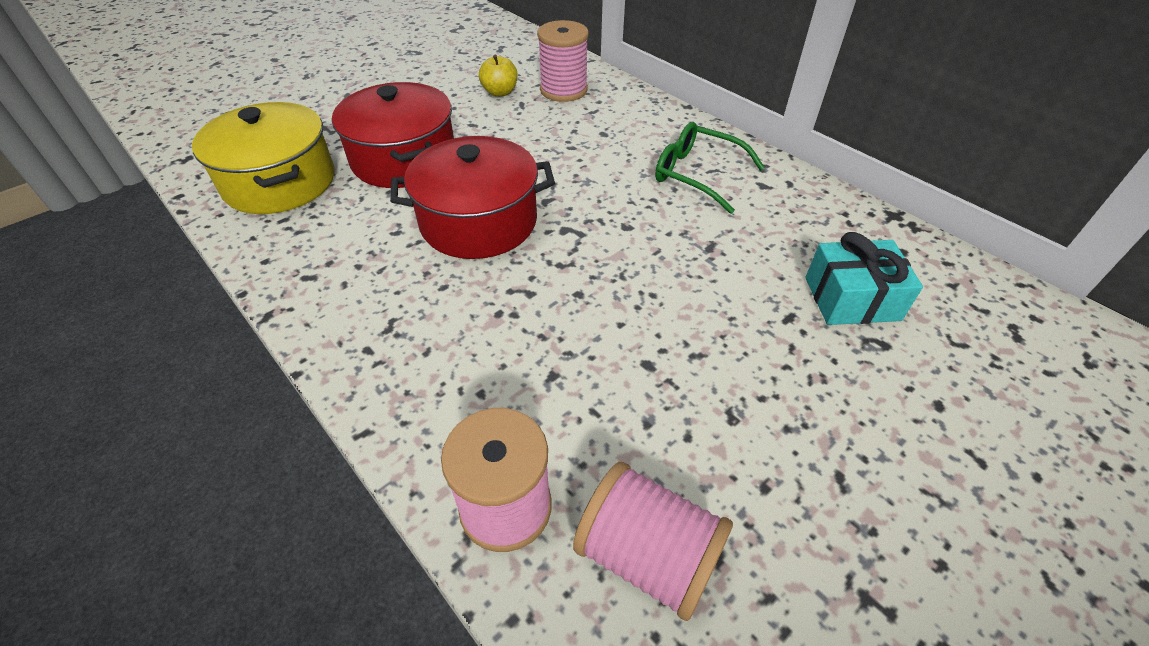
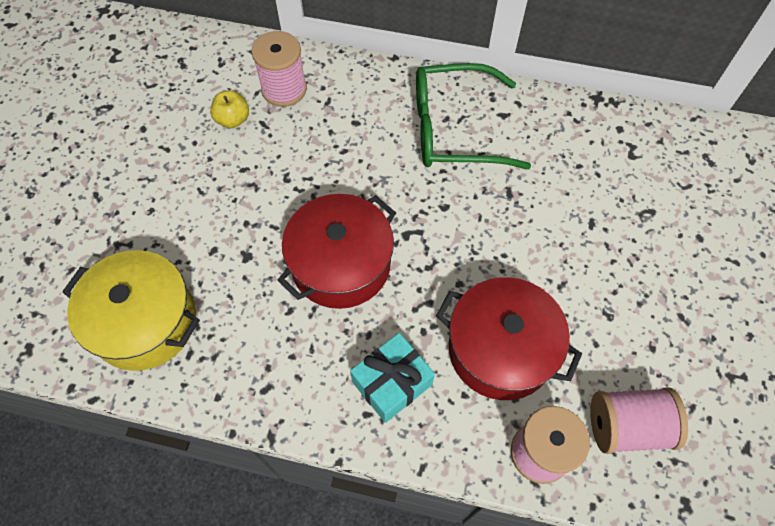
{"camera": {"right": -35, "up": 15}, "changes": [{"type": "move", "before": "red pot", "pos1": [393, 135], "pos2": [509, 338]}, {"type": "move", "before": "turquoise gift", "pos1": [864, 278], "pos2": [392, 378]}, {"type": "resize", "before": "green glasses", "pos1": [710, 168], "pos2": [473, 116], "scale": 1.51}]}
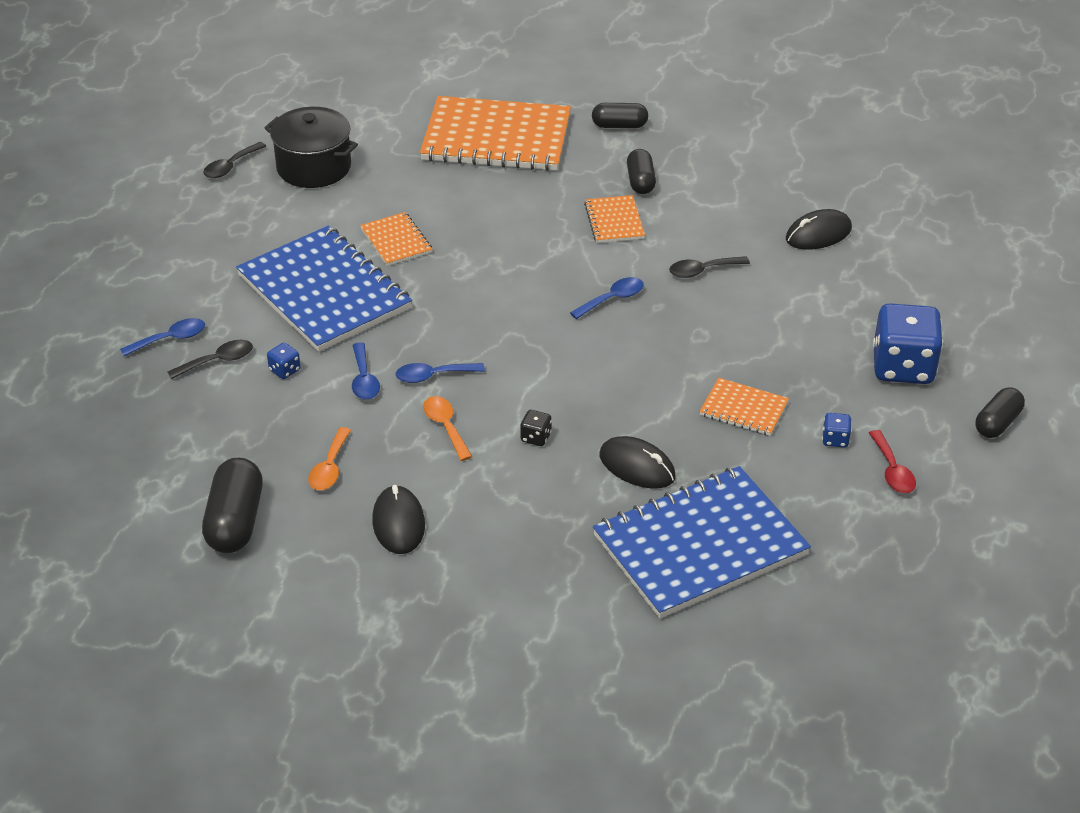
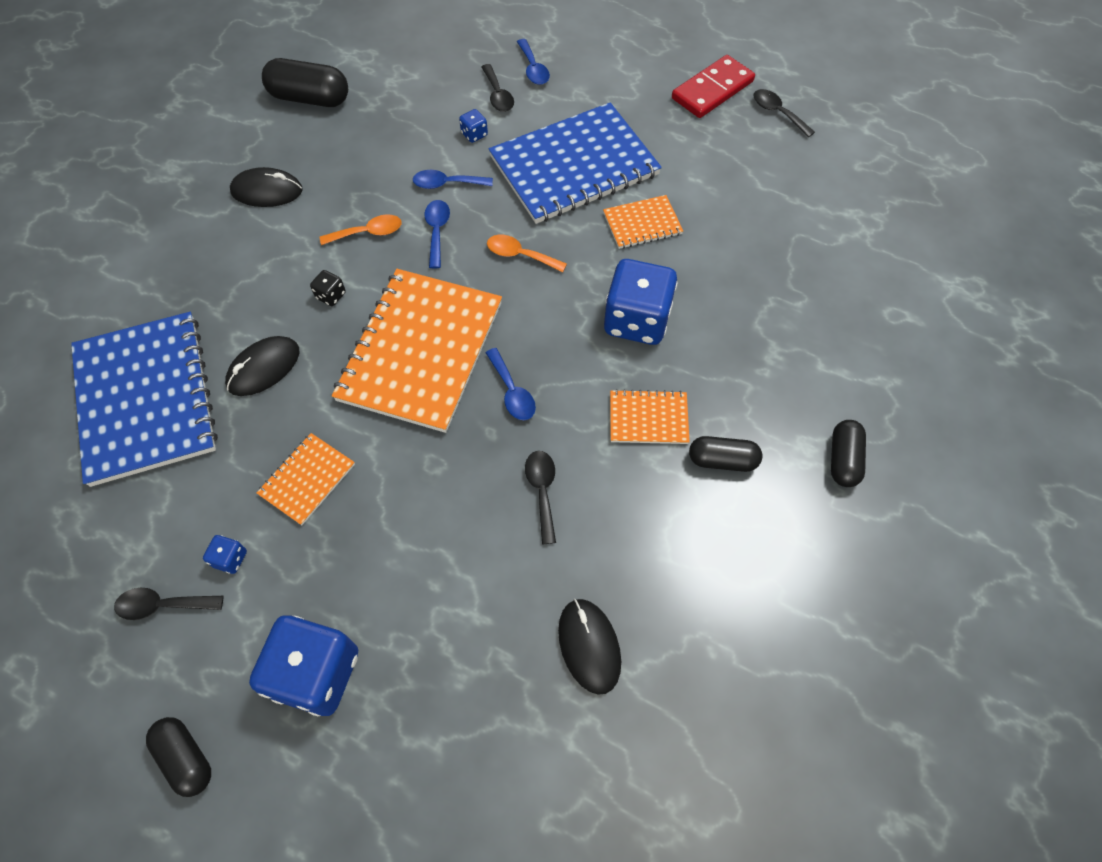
{"camera": {"right": 100, "up": 20}, "changes": [{"type": "delete", "before": "black pot", "pos1": [311, 147]}, {"type": "insert", "after": "blue dice", "pos2": [641, 302]}, {"type": "insert", "after": "red domino", "pos2": [713, 86]}, {"type": "move", "before": "orange spoon", "pos1": [329, 458], "pos2": [527, 253]}, {"type": "move", "before": "orange notebook", "pos1": [495, 133], "pos2": [417, 351]}, {"type": "recolor", "before": "red spoon", "after": "black spoon", "pos1": [892, 461], "pos2": [169, 604]}]}
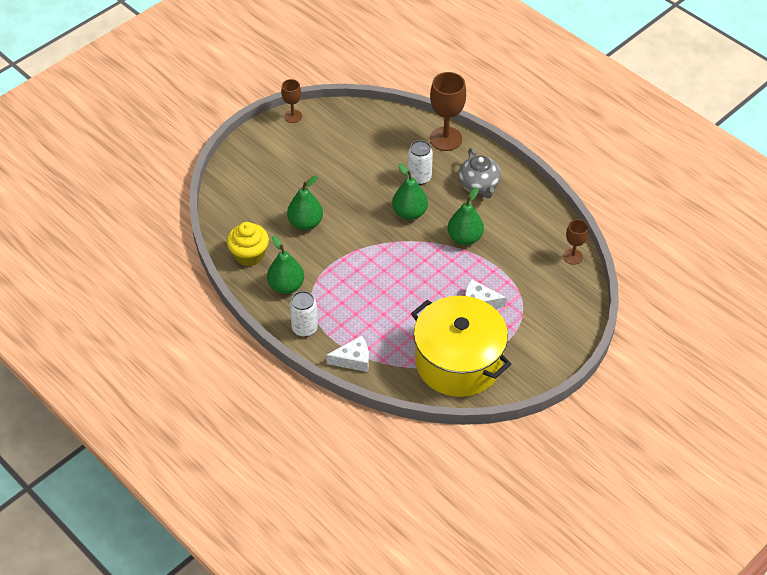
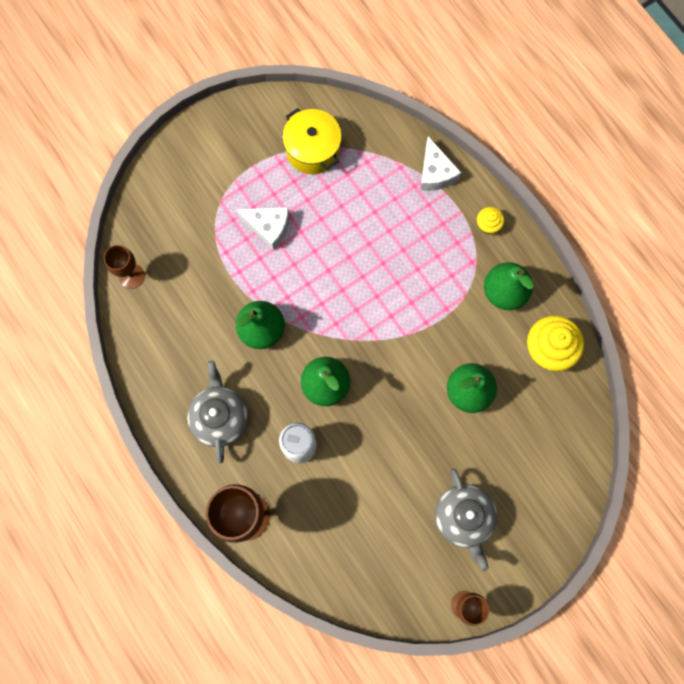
{"camera": {"right": -170, "up": 25}, "changes": [{"type": "insert", "after": "grey teapot", "pos2": [466, 520]}, {"type": "replace", "before": "white can", "after": "yellow cupcake", "pos1": [304, 314], "pos2": [490, 220]}, {"type": "rotate", "before": "white cheese", "pos1": [347, 354], "pos2": [440, 163], "turn": -105}, {"type": "resize", "before": "yellow pot", "pos1": [461, 346], "pos2": [312, 141], "scale": 0.53}]}
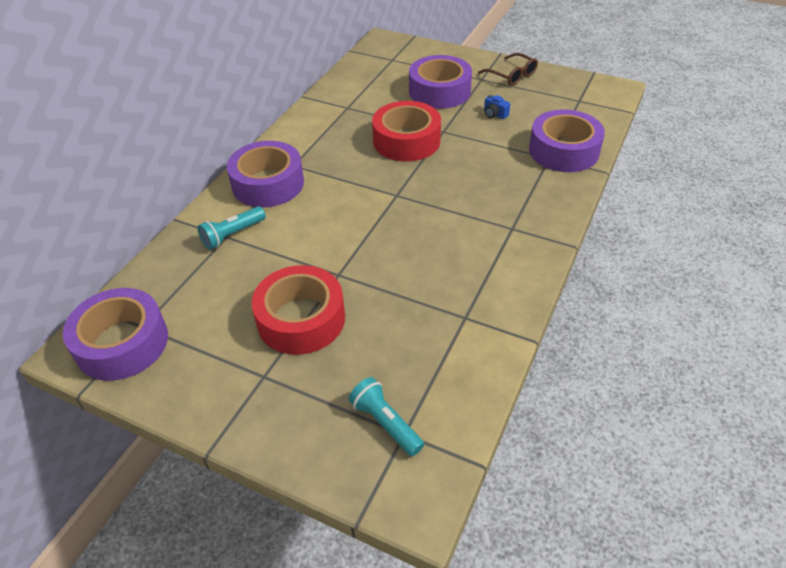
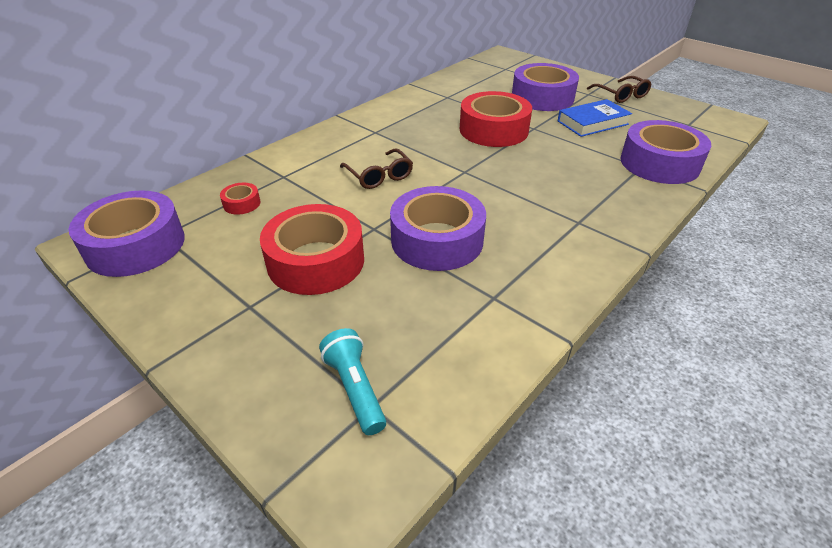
{"camera": {"right": 15, "up": -5}, "changes": [{"type": "delete", "before": "turquoise flashlight", "pos1": [231, 228]}, {"type": "insert", "after": "red tape", "pos2": [240, 199]}, {"type": "insert", "after": "brown glasses", "pos2": [376, 169]}, {"type": "move", "before": "purple tape", "pos1": [265, 174], "pos2": [438, 228]}, {"type": "replace", "before": "blue camera", "after": "blue book", "pos1": [497, 107], "pos2": [595, 118]}]}
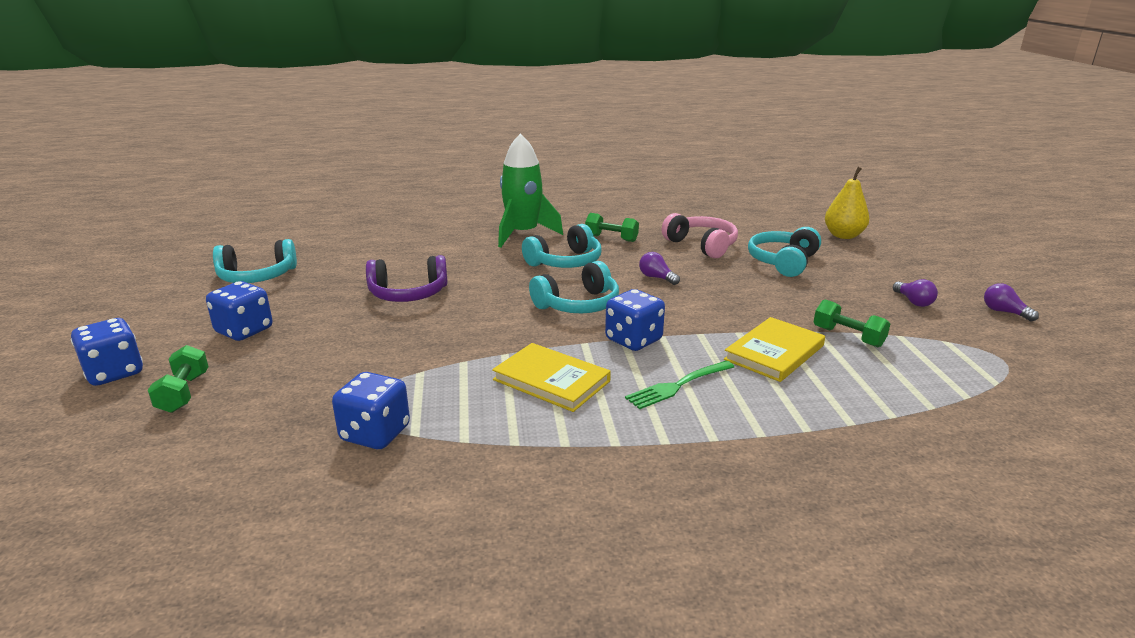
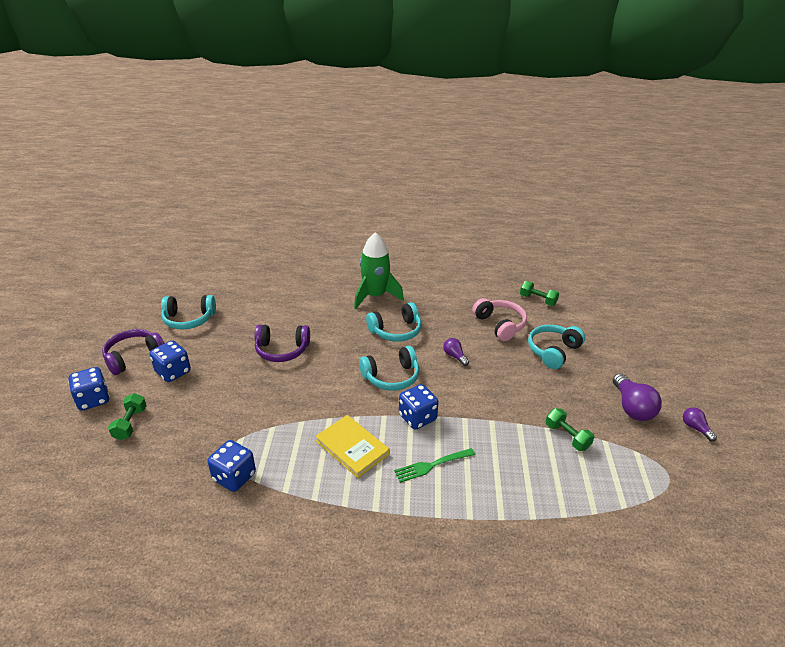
{"camera": {"right": 10, "up": 10}, "changes": [{"type": "delete", "before": "yellow book", "pos1": [774, 349]}, {"type": "delete", "before": "yellow pear", "pos1": [847, 203]}, {"type": "insert", "after": "purple headphones", "pos2": [133, 352]}, {"type": "move", "before": "green dumbbell", "pos1": [612, 227], "pos2": [539, 293]}, {"type": "resize", "before": "purple light bulb", "pos1": [915, 293], "pos2": [637, 397], "scale": 1.83}]}
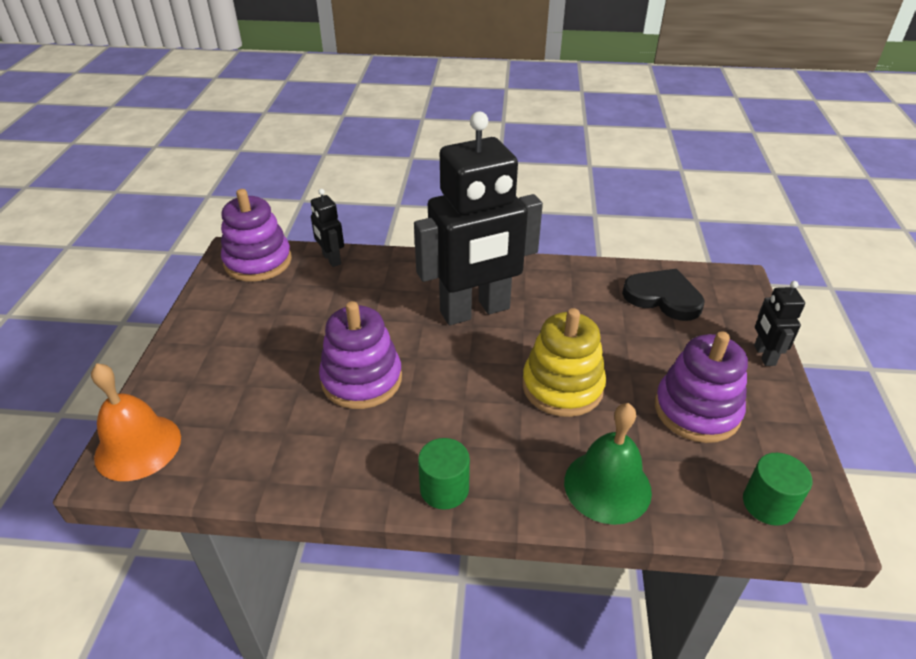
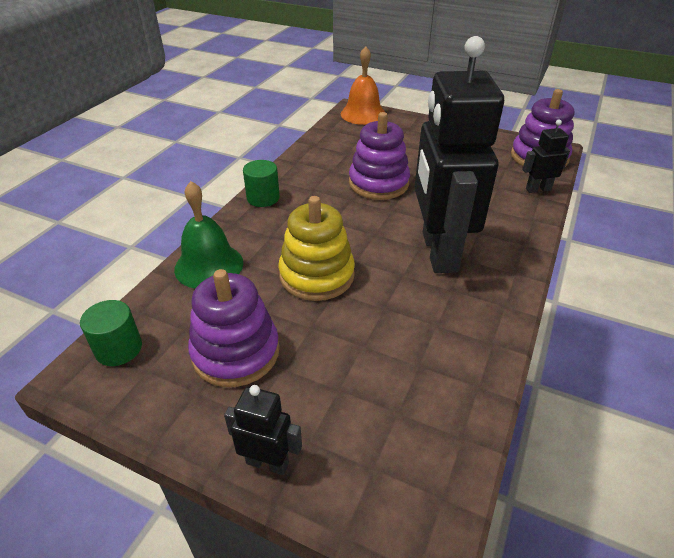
{"camera": {"right": 110, "up": 0}, "changes": [{"type": "delete", "before": "black heart", "pos1": [663, 295]}]}
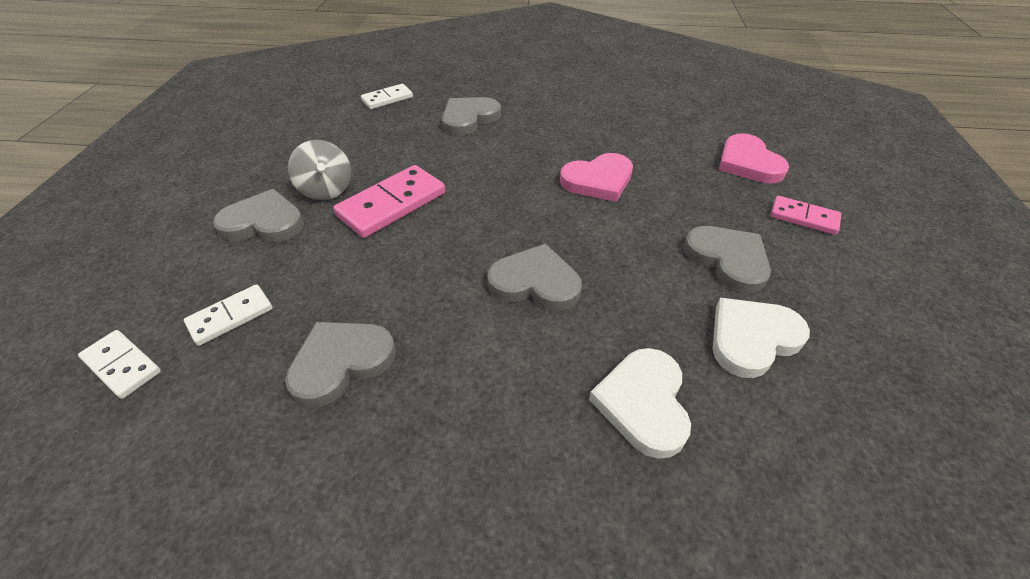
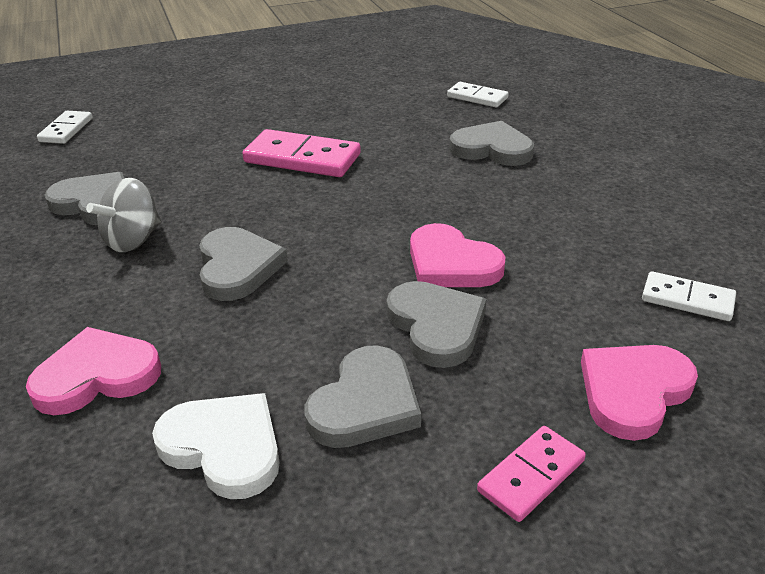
{"camera": {"right": 65, "up": -10}, "changes": [{"type": "move", "before": "white domino", "pos1": [228, 315], "pos2": [689, 296]}, {"type": "move", "before": "grey heart", "pos1": [258, 215], "pos2": [436, 324]}, {"type": "move", "before": "grey spinning top", "pos1": [319, 170], "pos2": [123, 215]}, {"type": "recolor", "before": "white heart", "after": "pink heart", "pos1": [640, 403], "pos2": [93, 371]}, {"type": "rotate", "before": "pink domino", "pos1": [806, 215], "pos2": [531, 474], "turn": 45}]}
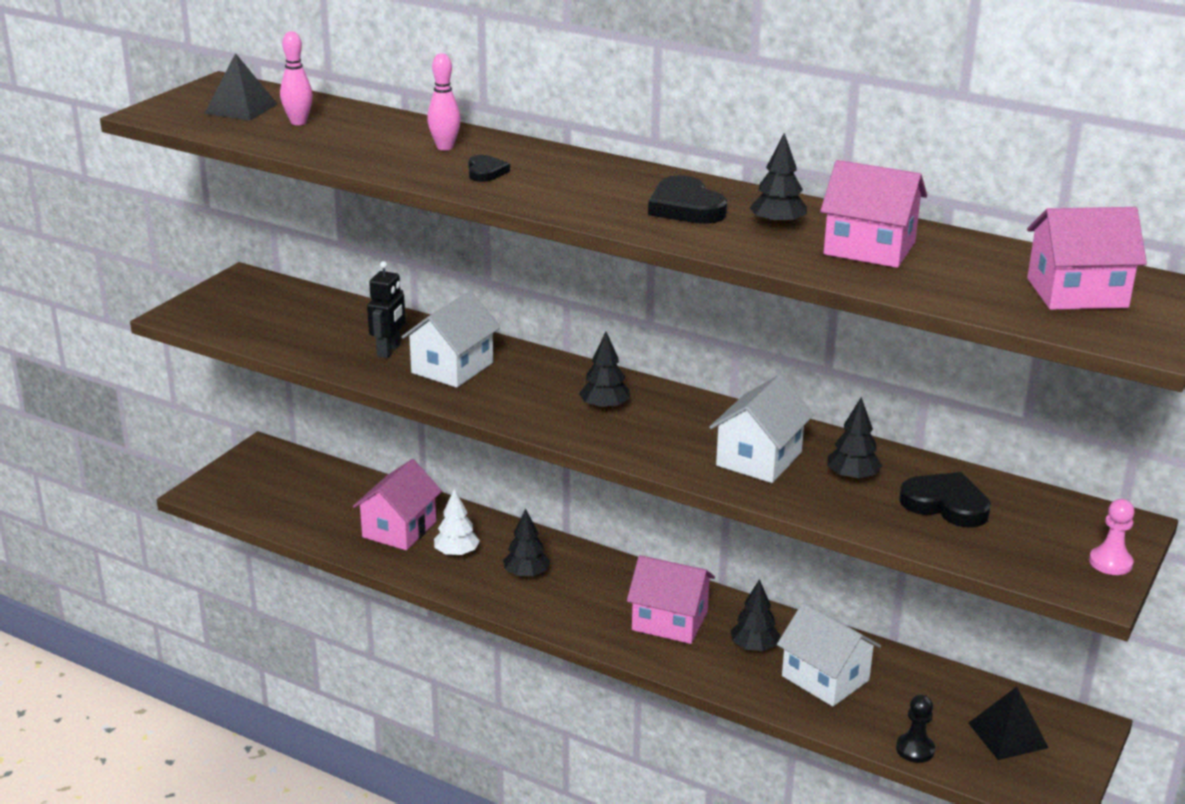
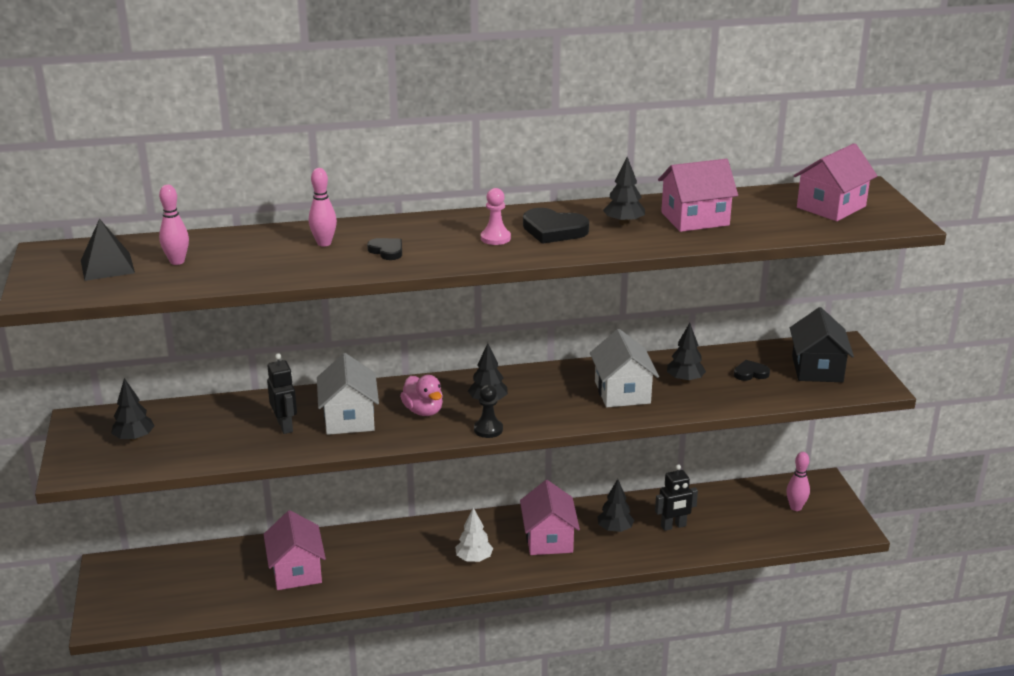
{"camera": {"right": -40, "up": 0}, "changes": [{"type": "insert", "after": "pink duck", "pos2": [421, 395]}, {"type": "insert", "after": "black house", "pos2": [822, 344]}, {"type": "move", "before": "white tree", "pos1": [457, 523], "pos2": [474, 535]}, {"type": "move", "before": "black tree", "pos1": [526, 543], "pos2": [133, 409]}, {"type": "move", "before": "black pawn", "pos1": [915, 729], "pos2": [488, 411]}, {"type": "move", "before": "pink pawn", "pos1": [1112, 537], "pos2": [496, 216]}, {"type": "replace", "before": "white house", "after": "black robot", "pos1": [829, 654], "pos2": [676, 497]}, {"type": "replace", "before": "black pyramid", "after": "pink bowling pin", "pos1": [1008, 723], "pos2": [798, 481]}, {"type": "rotate", "before": "pink house", "pos1": [671, 599], "pos2": [550, 517], "turn": -75}, {"type": "resize", "before": "black heart", "pos1": [945, 499], "pos2": [752, 370], "scale": 0.59}]}
